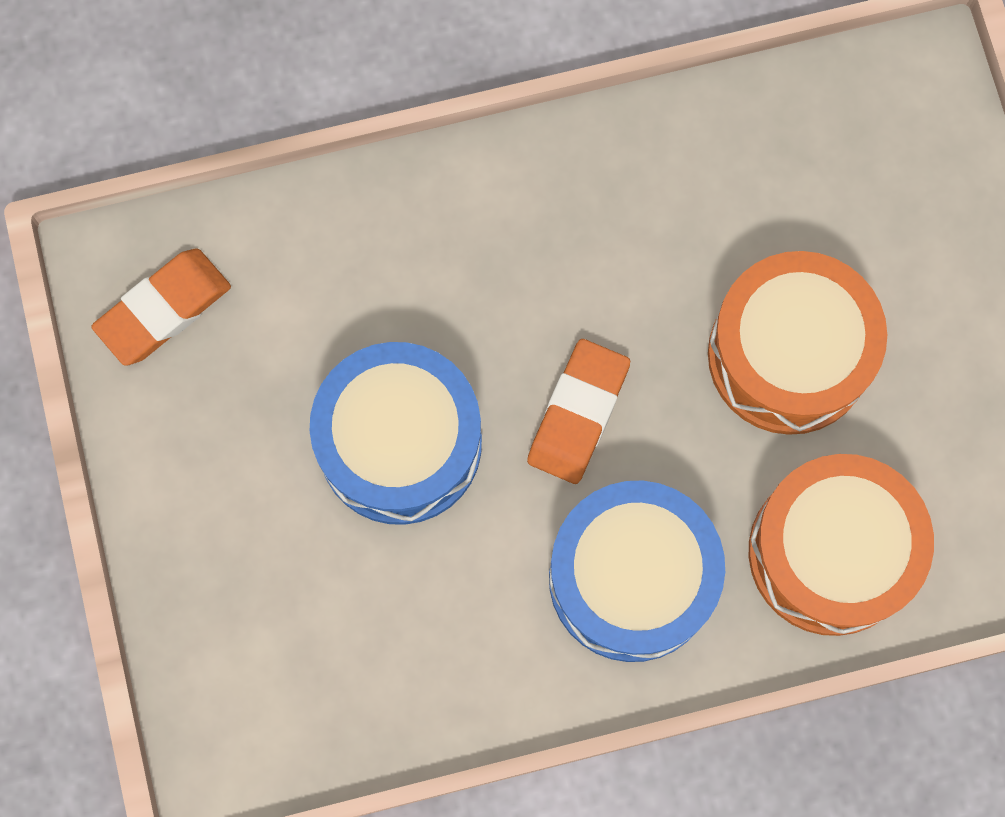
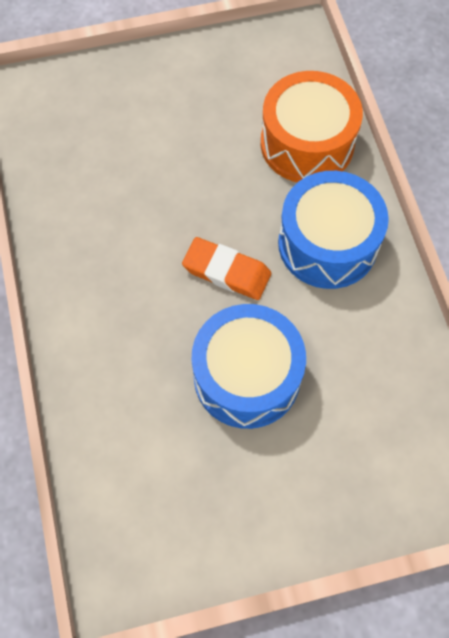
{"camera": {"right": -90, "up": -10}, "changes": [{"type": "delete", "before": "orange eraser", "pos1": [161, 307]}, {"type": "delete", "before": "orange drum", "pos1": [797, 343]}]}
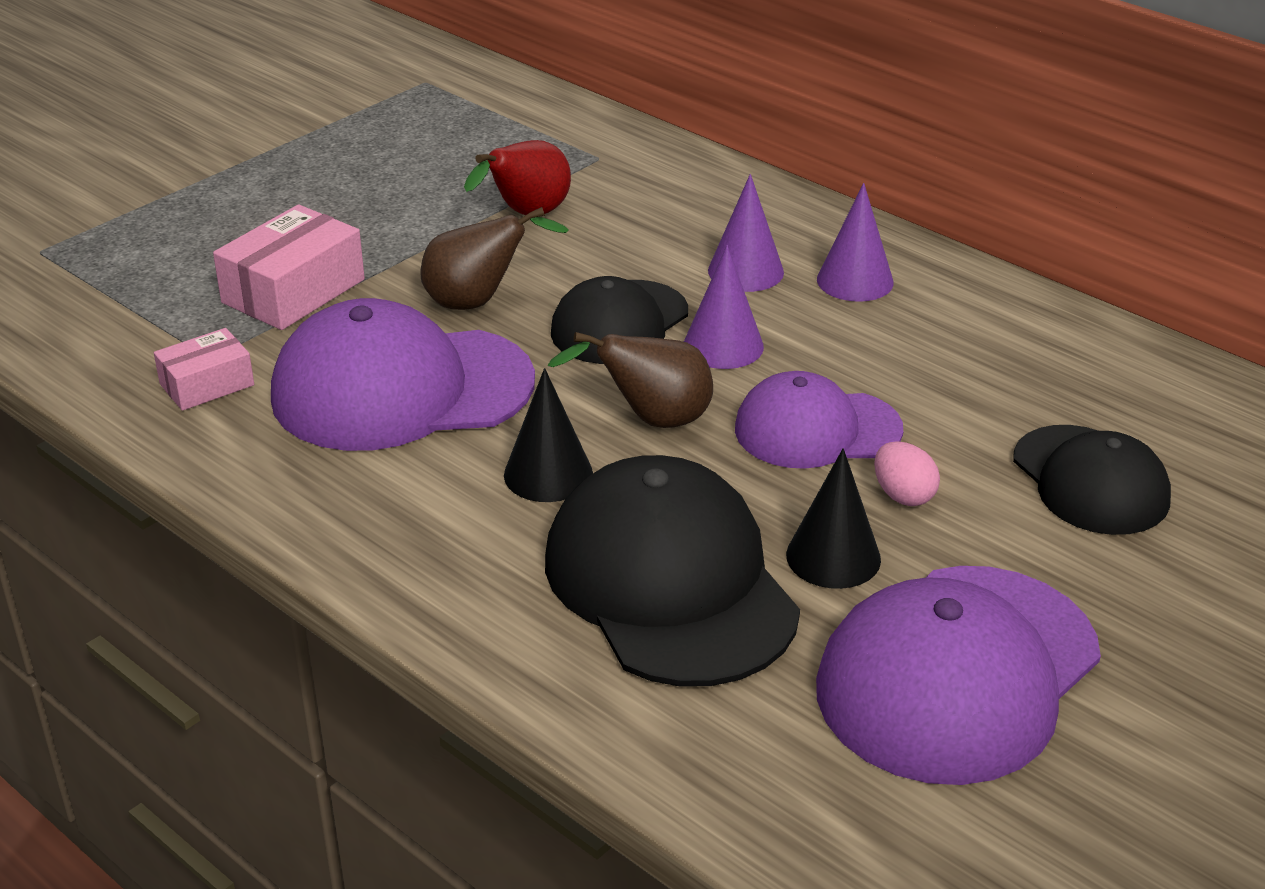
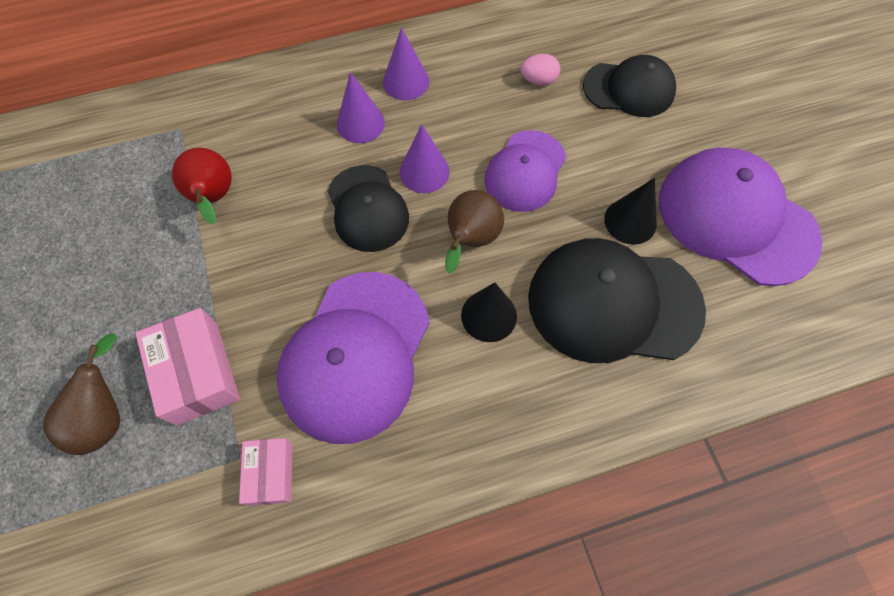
{"camera": {"right": -60, "up": 30}, "changes": [{"type": "move", "before": "brown pear", "pos1": [494, 258], "pos2": [81, 394]}, {"type": "move", "before": "pink egg", "pos1": [907, 473], "pos2": [540, 70]}, {"type": "rotate", "before": "purple cap", "pos1": [958, 675], "pos2": [741, 217], "turn": 150}]}
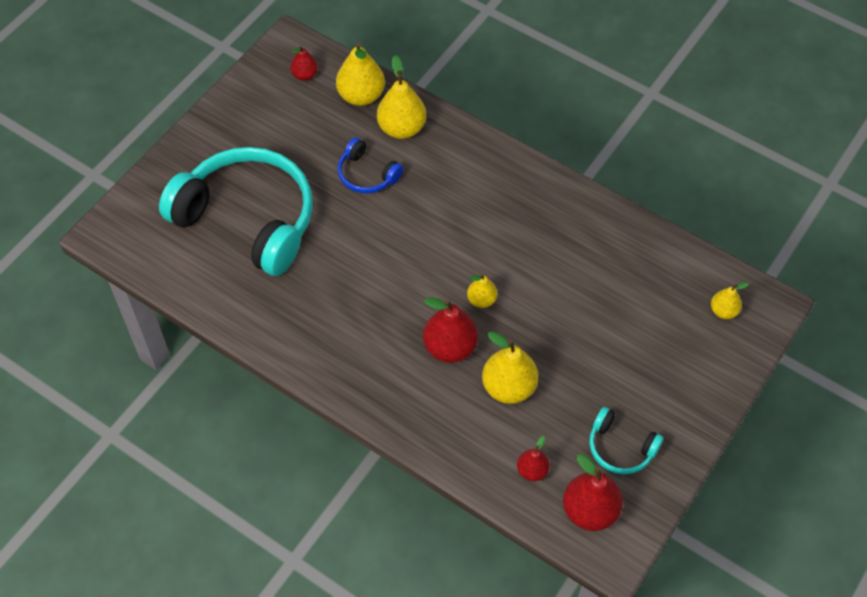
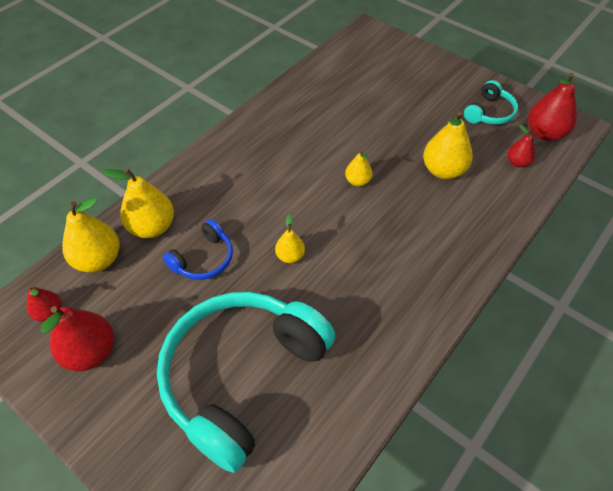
{"camera": {"right": -85, "up": -5}, "changes": [{"type": "move", "before": "red pear", "pos1": [450, 330], "pos2": [77, 338]}, {"type": "move", "before": "yellow pear", "pos1": [730, 300], "pos2": [290, 239]}]}
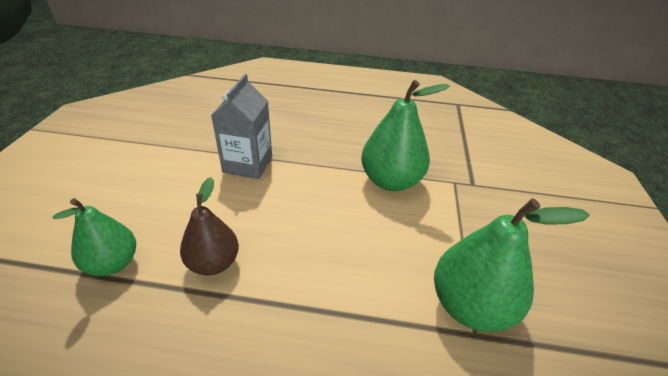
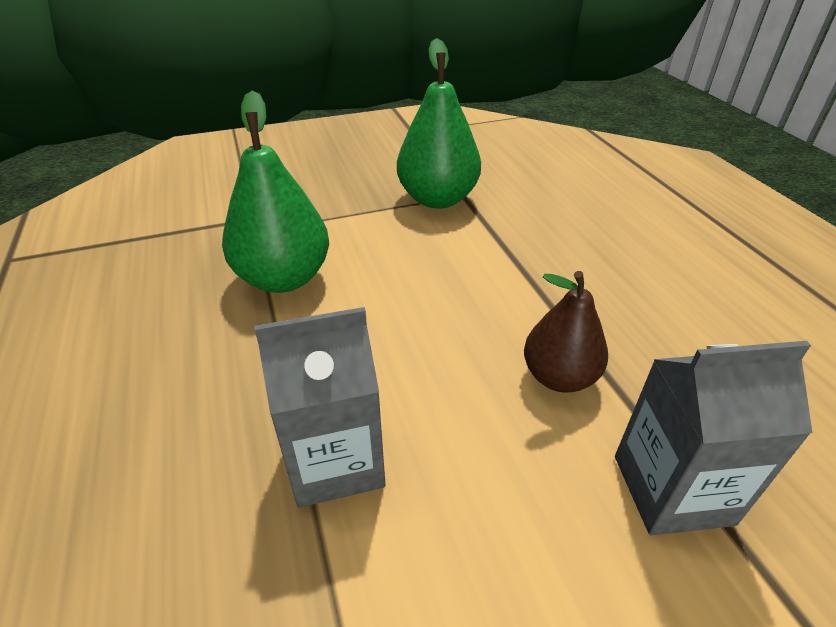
{"camera": {"right": -115, "up": 0}, "changes": [{"type": "replace", "before": "green pear", "after": "grey carton", "pos1": [94, 237], "pos2": [713, 438]}]}
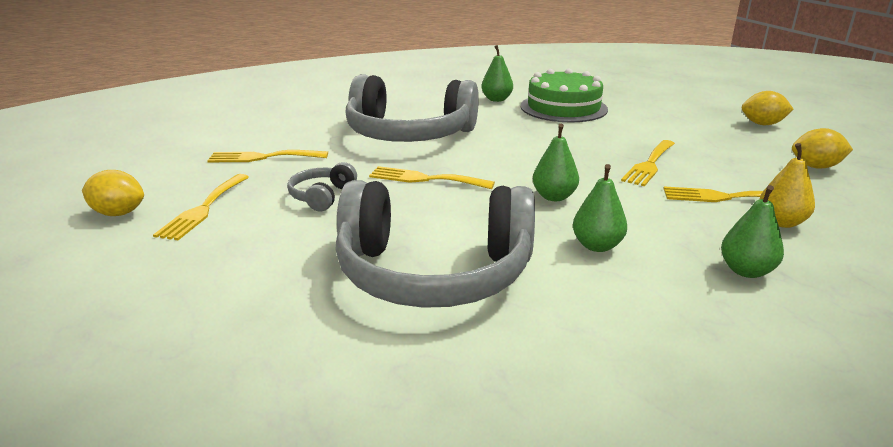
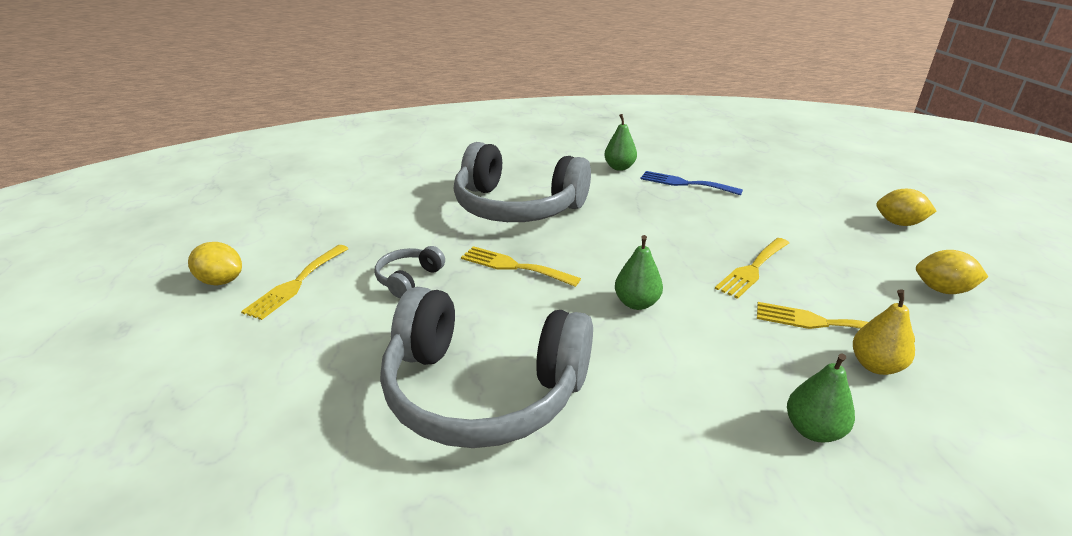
{"camera": {"right": 10, "up": 5}, "changes": [{"type": "delete", "before": "yellow fork", "pos1": [267, 156]}, {"type": "delete", "before": "green pear", "pos1": [600, 208]}, {"type": "replace", "before": "green cake", "after": "blue fork", "pos1": [564, 95], "pos2": [692, 183]}]}
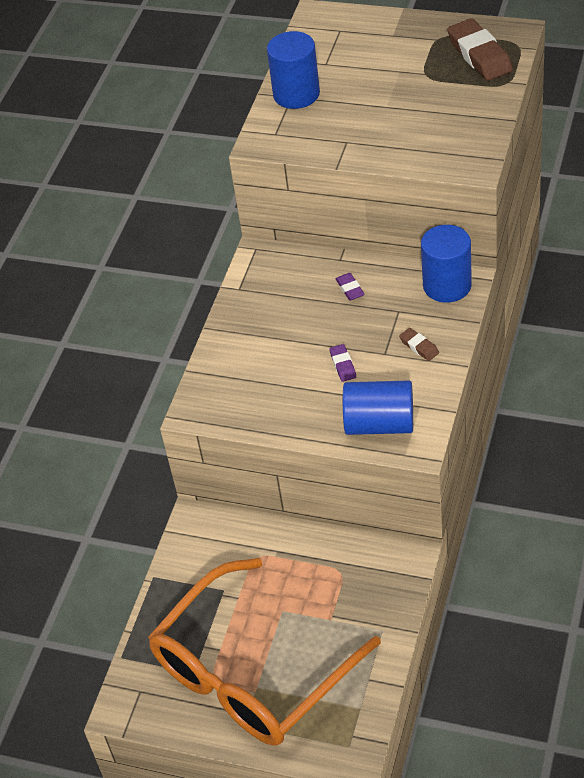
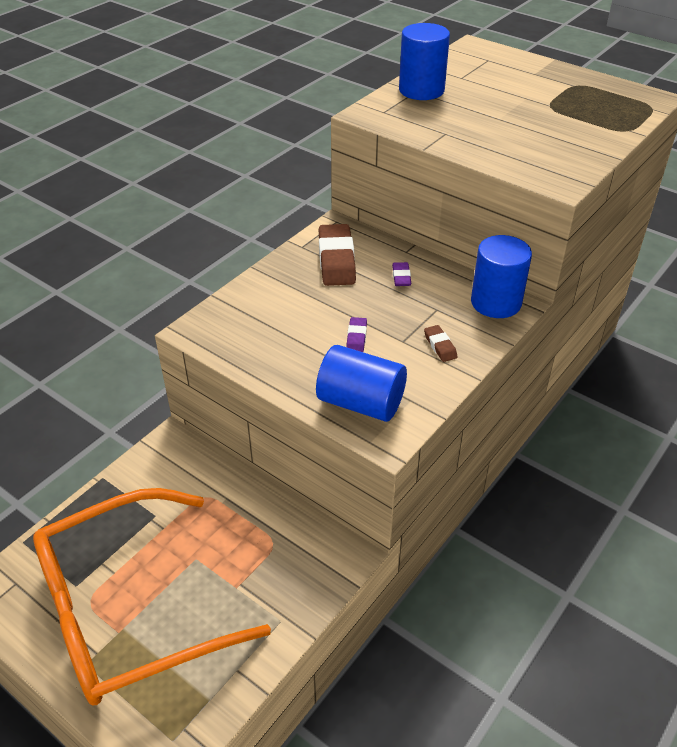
{"camera": {"right": 15, "up": -5}, "changes": [{"type": "move", "before": "brown eraser", "pos1": [480, 49], "pos2": [337, 255]}]}
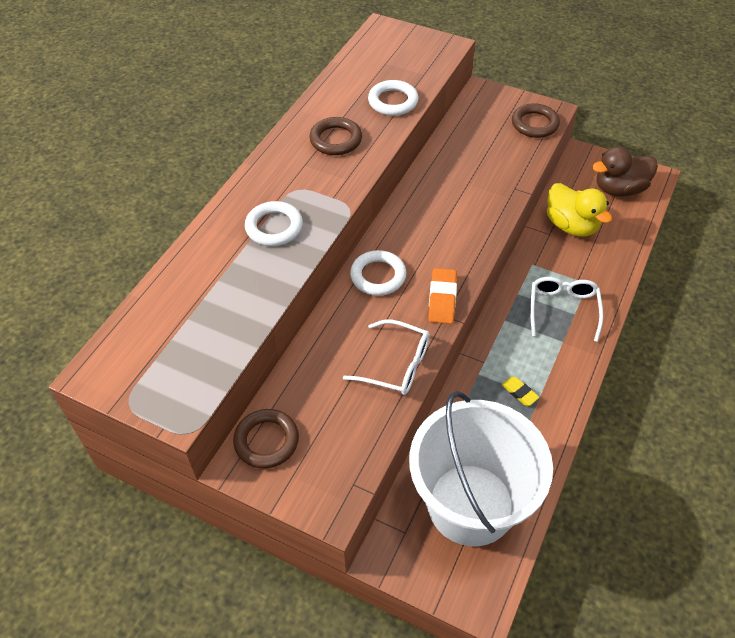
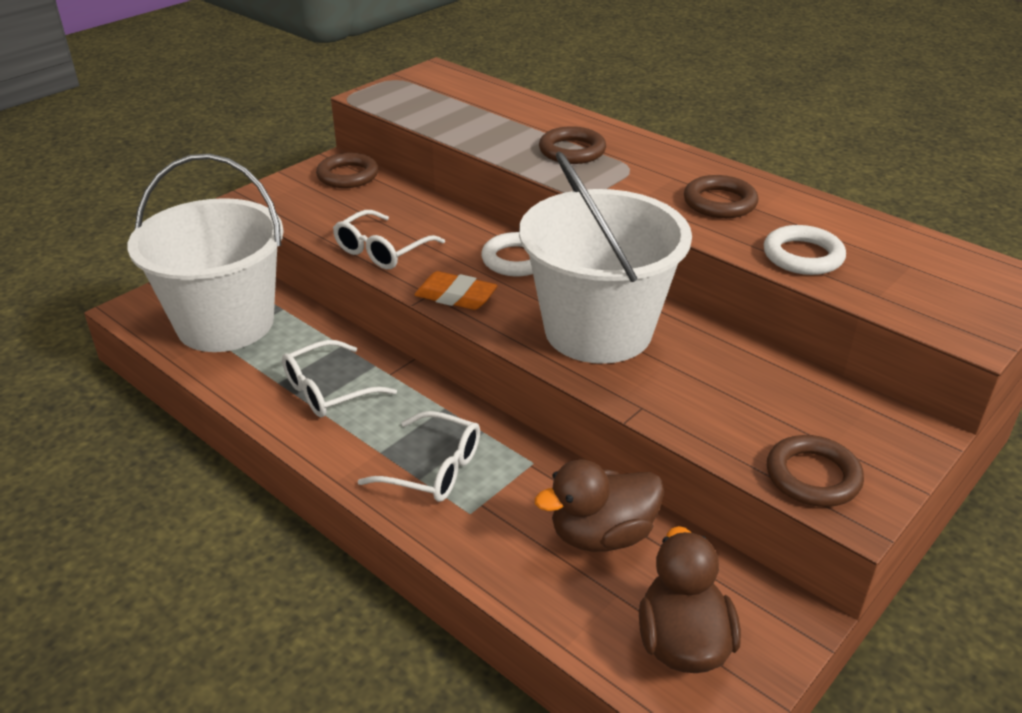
{"camera": {"right": 105, "up": -15}, "changes": [{"type": "insert", "after": "white bucket", "pos2": [605, 257]}, {"type": "replace", "before": "yellow eraser", "after": "white glasses", "pos1": [520, 391], "pos2": [339, 378]}, {"type": "recolor", "before": "white ring", "after": "brown ring", "pos1": [274, 223], "pos2": [572, 145]}, {"type": "recolor", "before": "yellow duck", "after": "brown duck", "pos1": [579, 210], "pos2": [599, 505]}]}
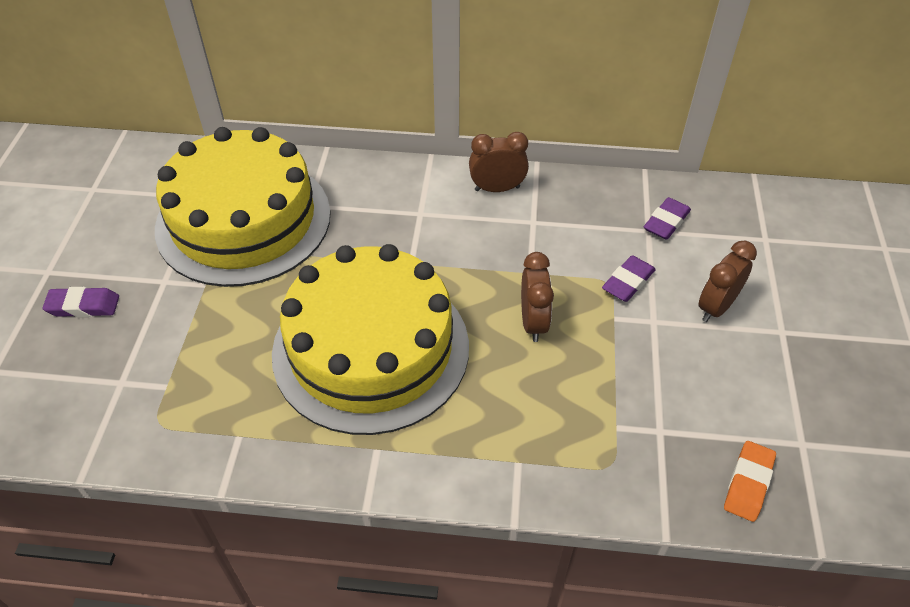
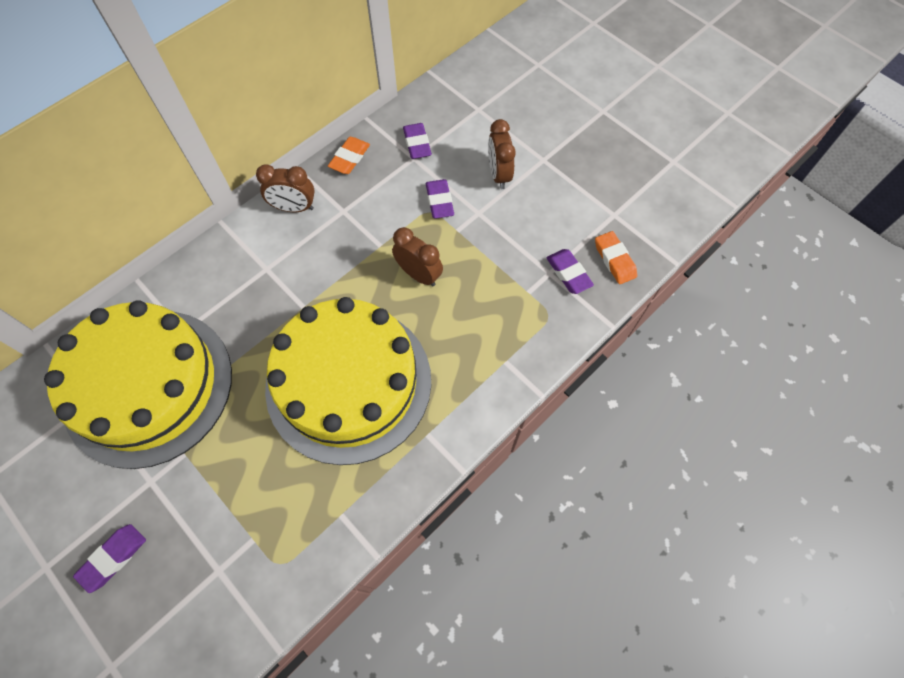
{"camera": {"right": -50, "up": 15}, "changes": [{"type": "insert", "after": "orange eraser", "pos2": [349, 155]}, {"type": "insert", "after": "purple eraser", "pos2": [570, 271]}, {"type": "rotate", "before": "brown clock", "pos1": [499, 162], "pos2": [285, 188], "turn": -120}]}
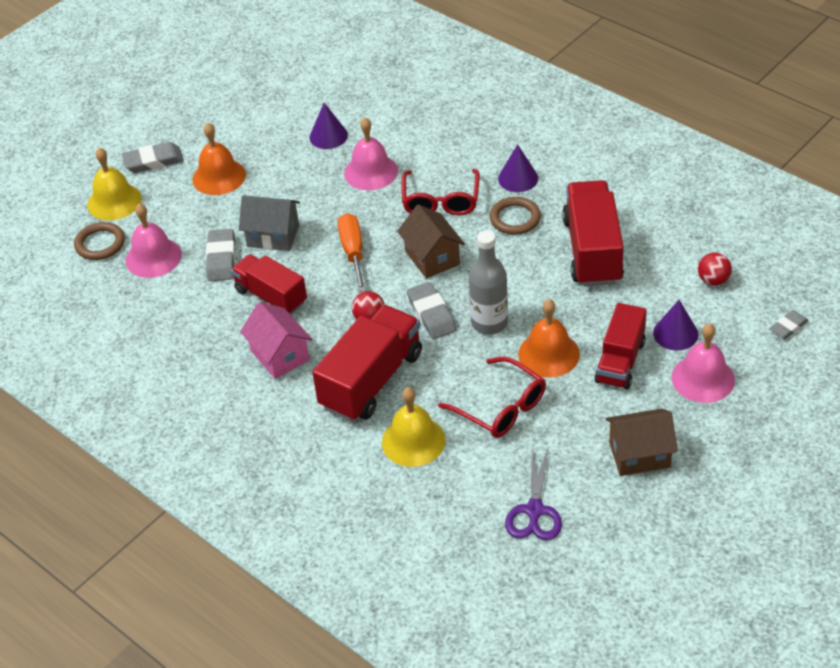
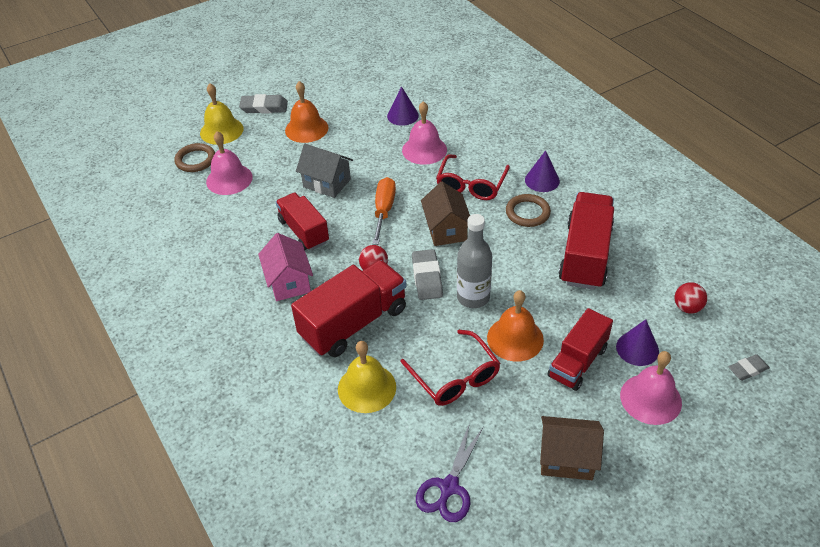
{"camera": {"right": 15, "up": 0}, "changes": [{"type": "delete", "before": "grey eraser", "pos1": [220, 255]}]}
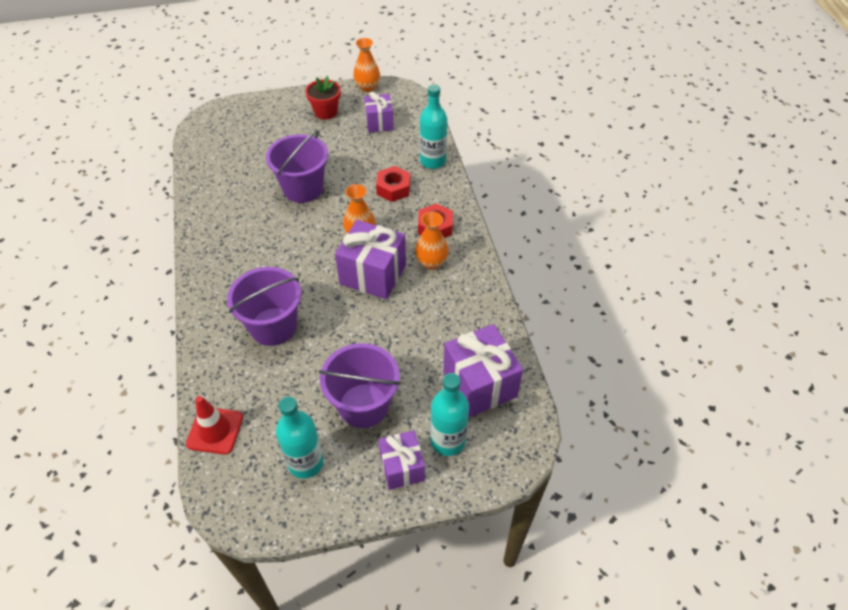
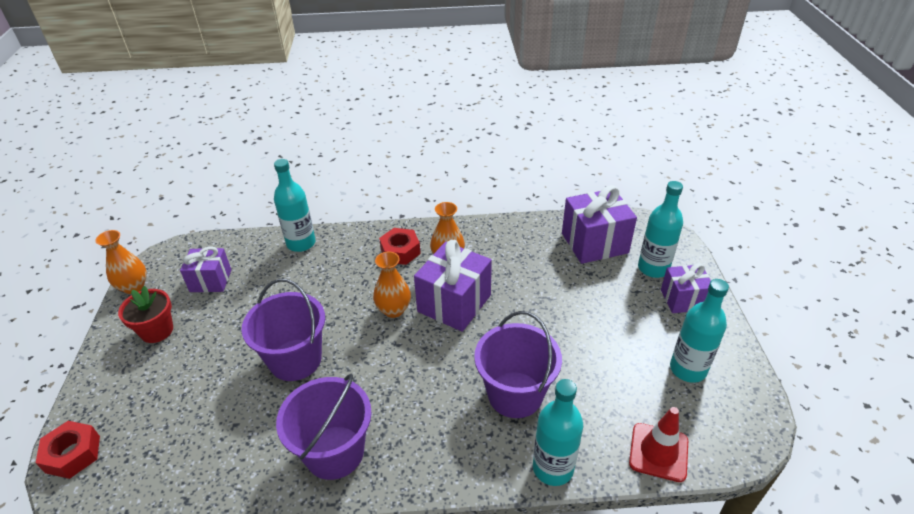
{"camera": {"right": -80, "up": -10}, "changes": [{"type": "insert", "after": "turquoise bottle", "pos2": [558, 432]}, {"type": "move", "before": "purple bucket", "pos1": [359, 385], "pos2": [324, 427]}, {"type": "move", "before": "red nut", "pos1": [393, 184], "pos2": [68, 450]}]}
